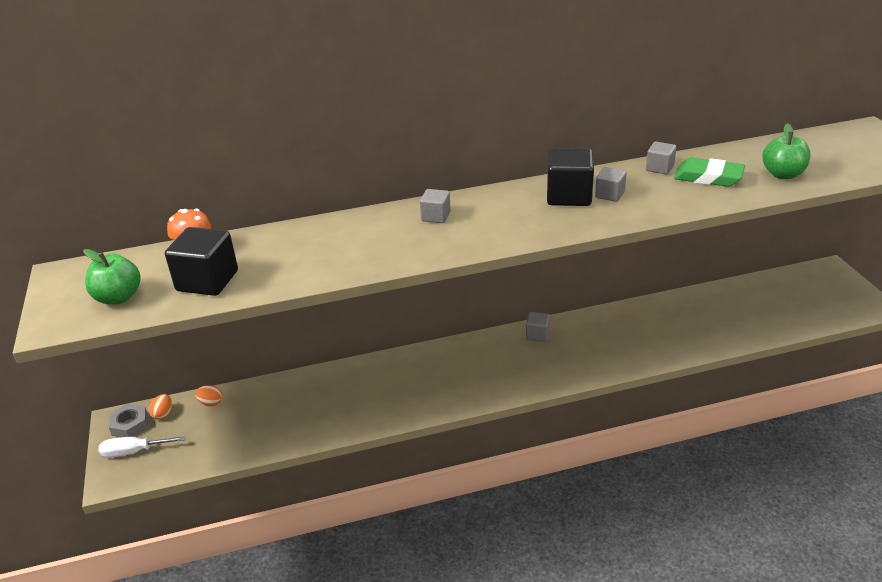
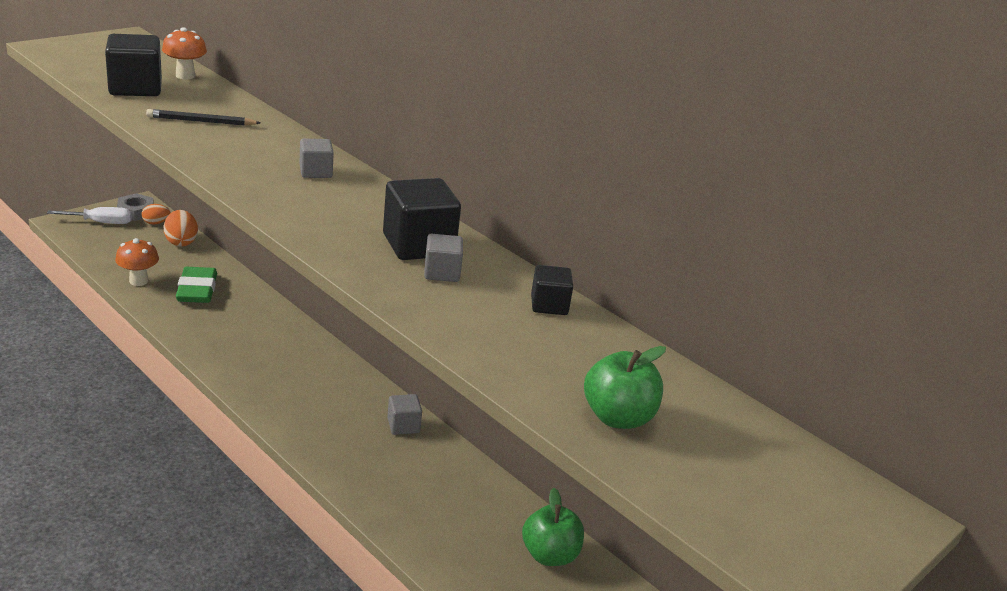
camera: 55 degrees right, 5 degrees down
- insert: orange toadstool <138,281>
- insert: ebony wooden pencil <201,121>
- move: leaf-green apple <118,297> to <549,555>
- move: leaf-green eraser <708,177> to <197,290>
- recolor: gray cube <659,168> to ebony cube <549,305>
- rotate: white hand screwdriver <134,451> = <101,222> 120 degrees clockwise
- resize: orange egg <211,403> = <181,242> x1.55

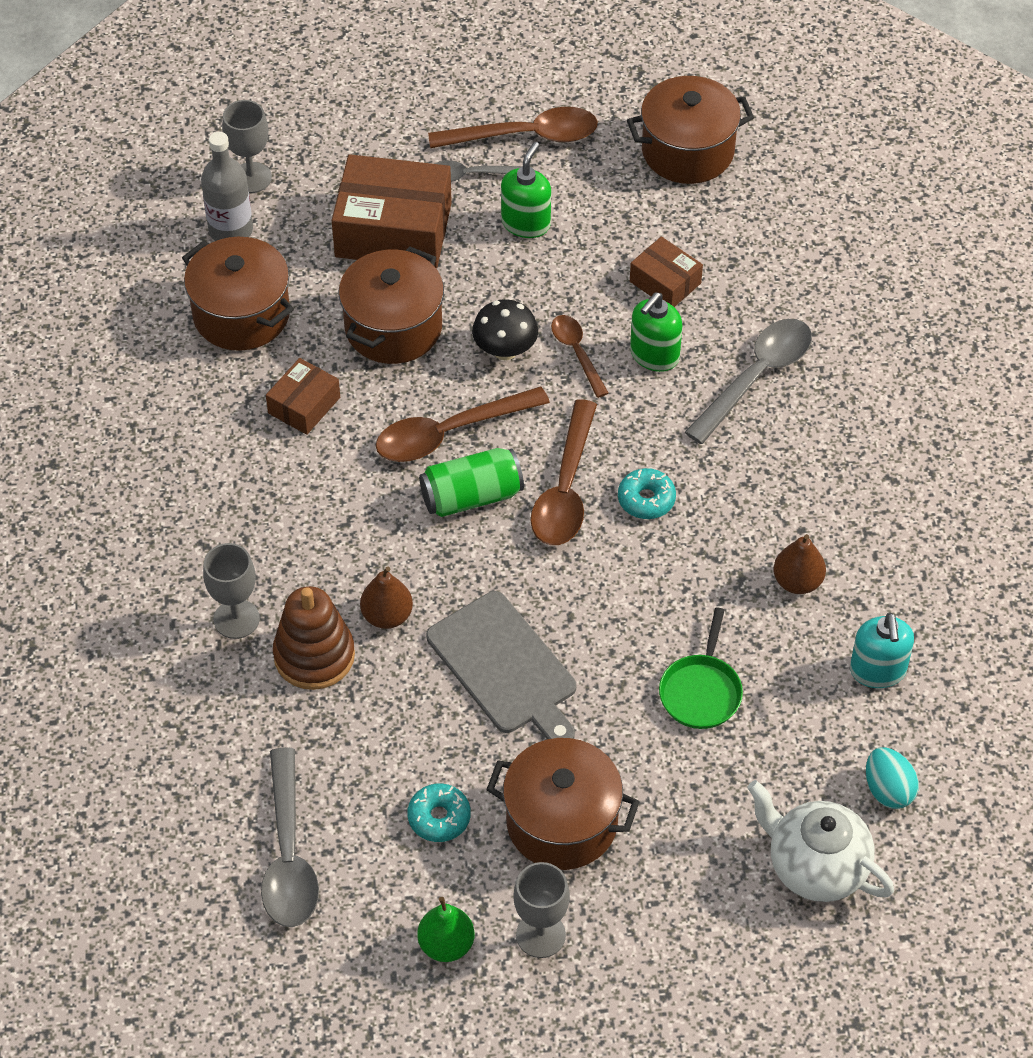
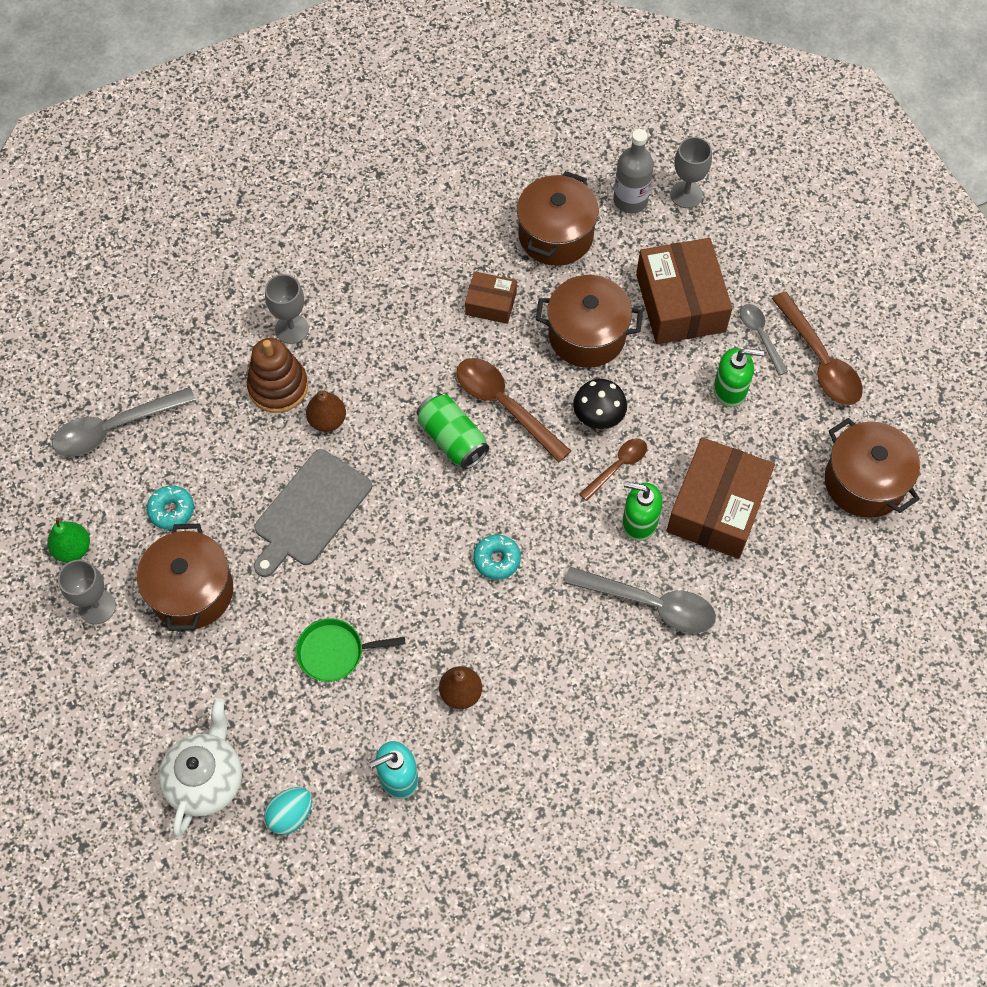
camera: 70 degrees right, 10 degrees up
- delete: brown teaspoon <565,488>
- resize: brown box <665,282> = <717,508> x1.91

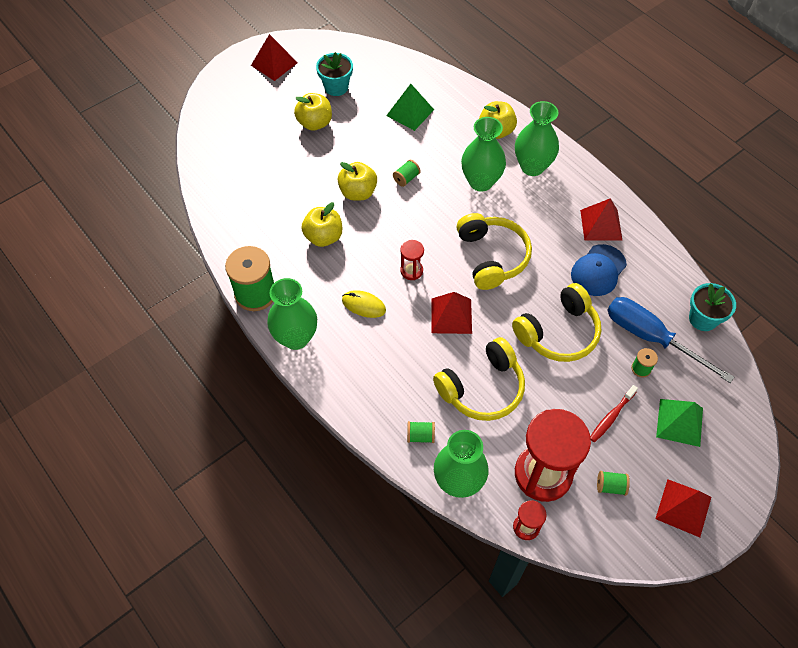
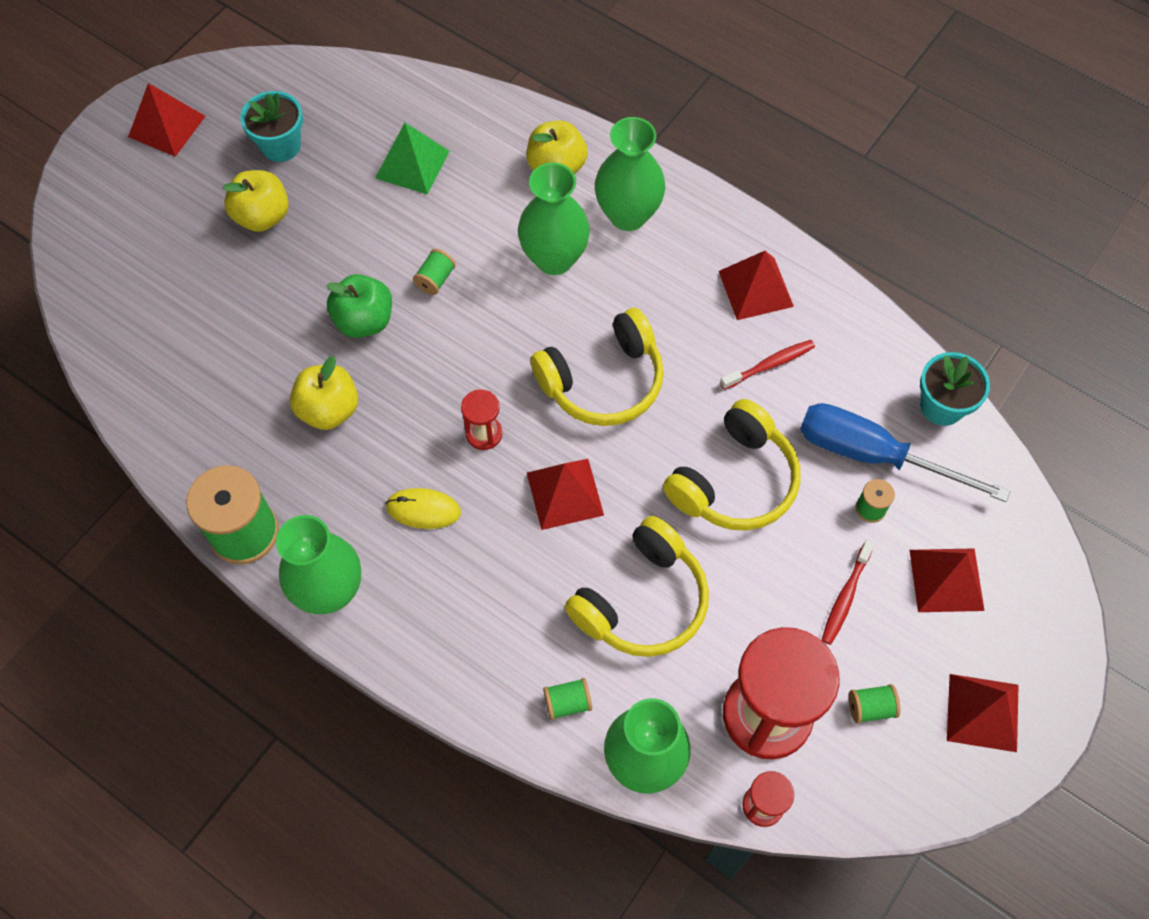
camera: 15 degrees left, 5 degrees up
- replace: blue cap <598,270> to red toothbrush <769,365>
- recolor: bright yellow apple <358,192> to leaf-green apple <364,321>
- recolor: leaf-green pyramid shape <679,422> to red pyramid shape <946,579>
- rotate: bright yellow over-ear headphones <492,257> = <603,381> 90 degrees clockwise

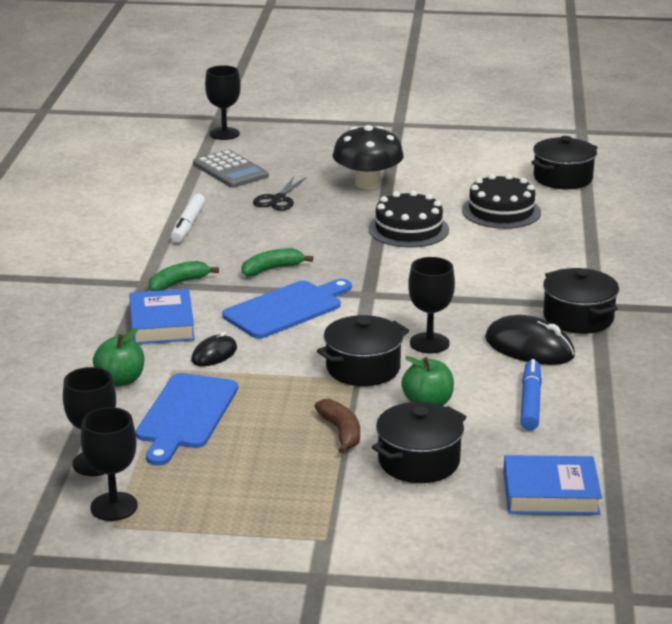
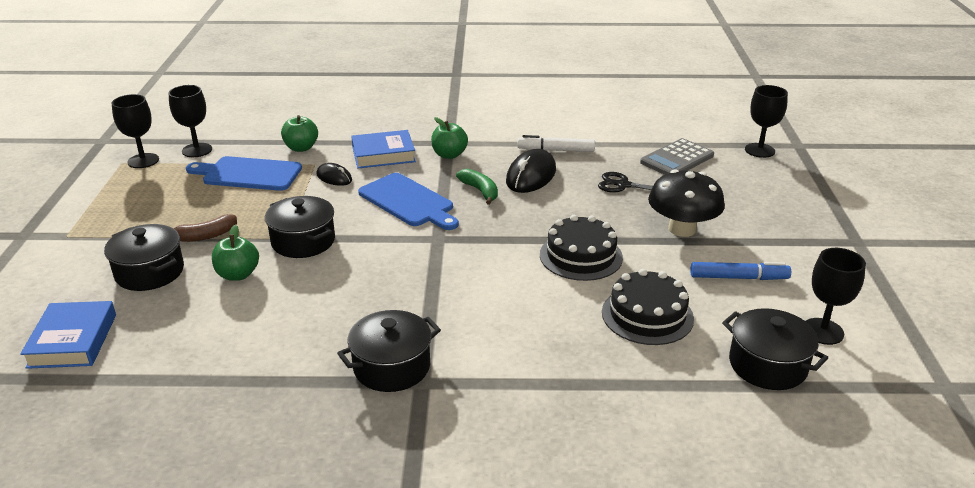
camera: 85 degrees right, 5 degrees up
- move: ebony goblet <429,343> to <822,331>
- move: ebony mouse <529,348> to <531,176>
- move: blue marker pen <530,402> to <738,278>
- replace: leaf-green banana <178,283> to leaf-green apple <449,155>

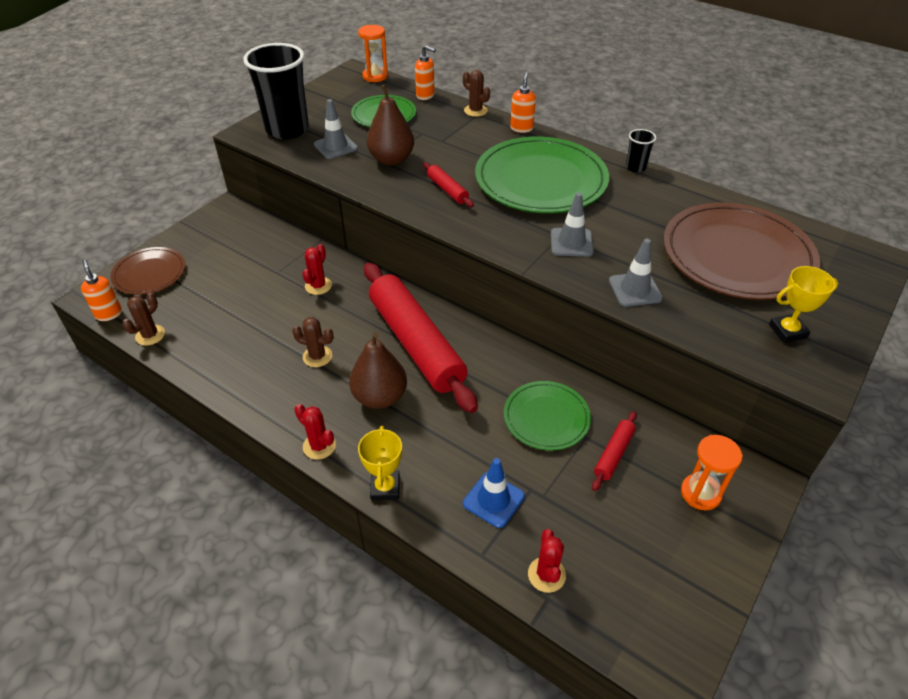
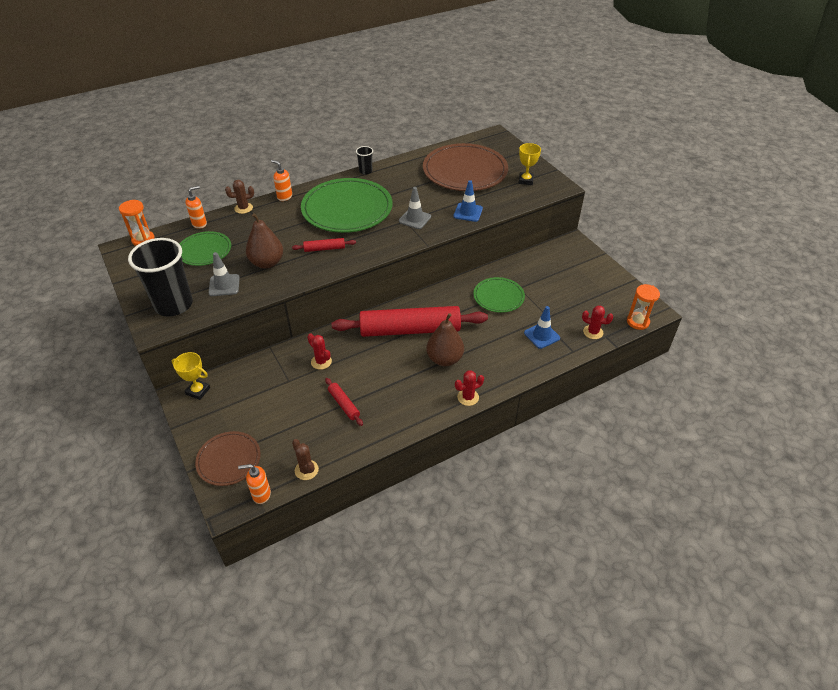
camera: 65 degrees left, 0 degrees up
- delete: brown cactus <317,356>
- move: bright yellow award cup <385,488> to <198,391>
- move: red pastry roller <613,454> to <344,404>
- move: orange hourglass <700,493> to <637,322>
- recolor: gray traffic cone <635,289> to blue traffic cone <468,212>

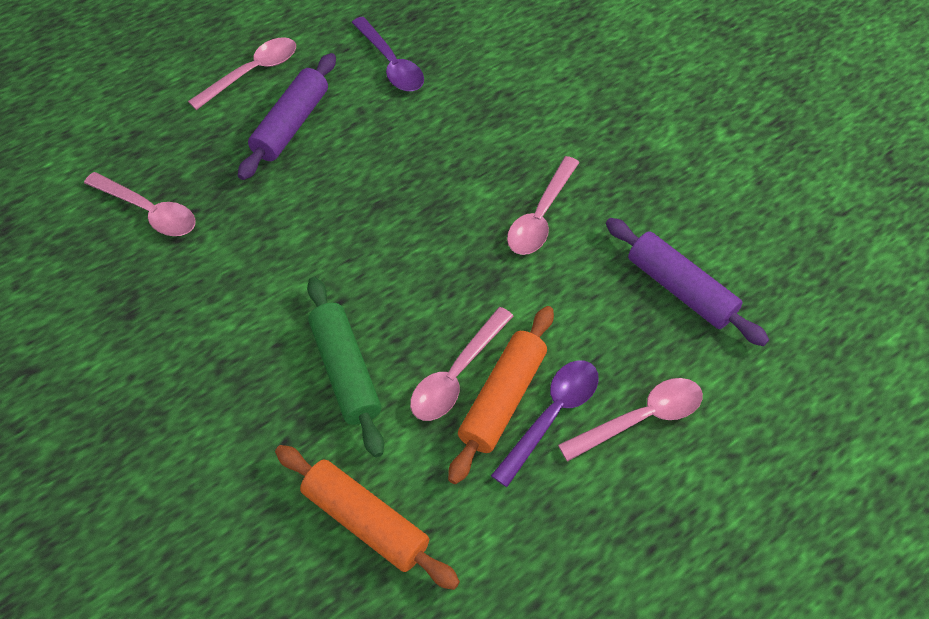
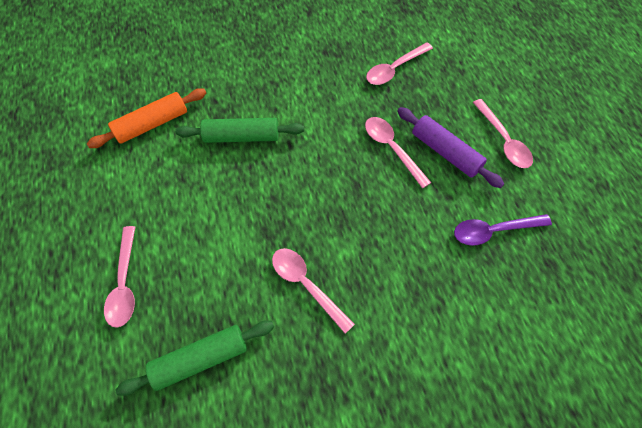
camera: 110 degrees right, 5 degrees up
- delete: orange pastry roller <503,399>
- delete: purple teaspoon <552,415>
- move: rosy teaspoon <456,375> to <391,148>
- recolor: purple pastry roller <680,289> to leaf-green pastry roller <201,359>

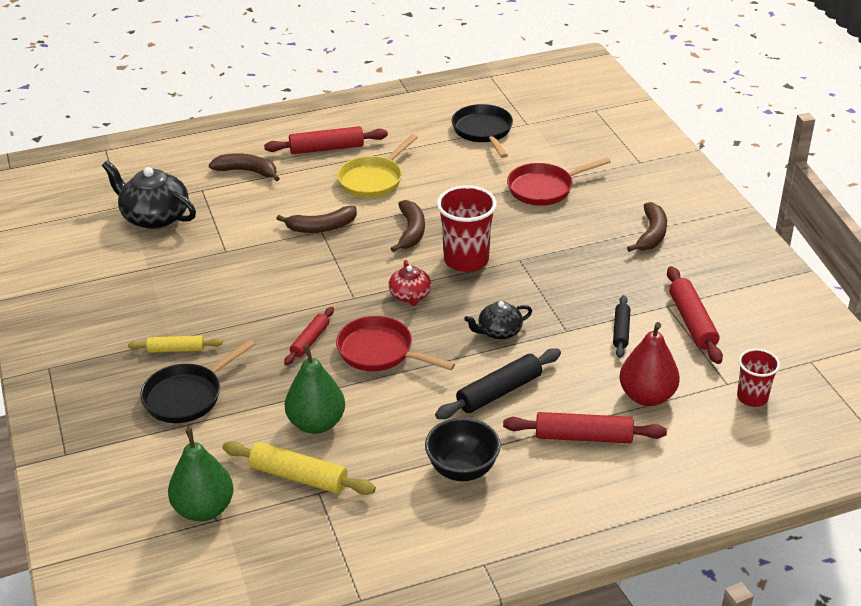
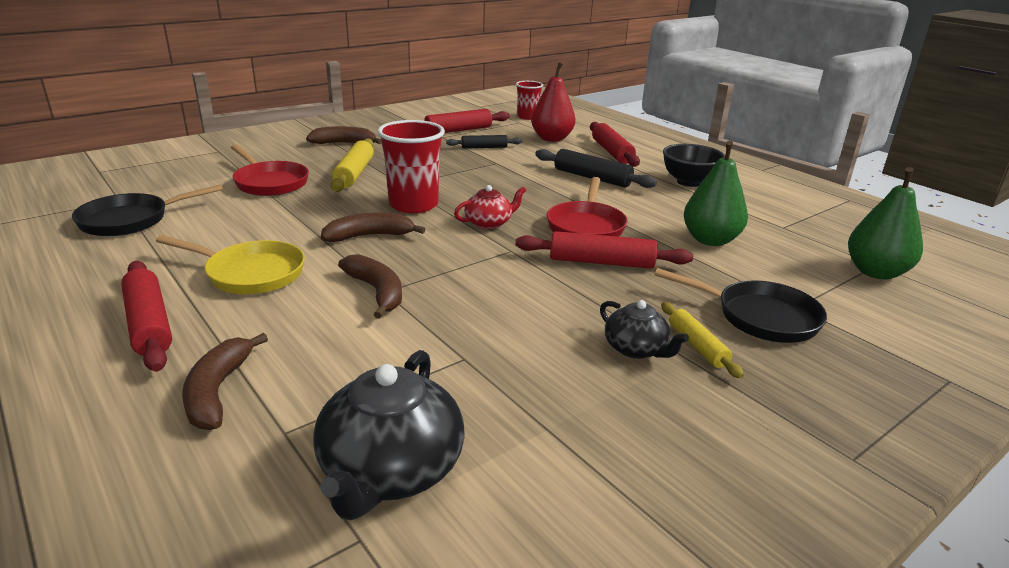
camera: 110 degrees left, 10 degrees down
- move: bright yellow pastry roller <298,476> to <354,173>
- move: ebony china teapot <499,331> to <636,349>
- resize: red pastry roller <310,341> = <601,262> x1.60

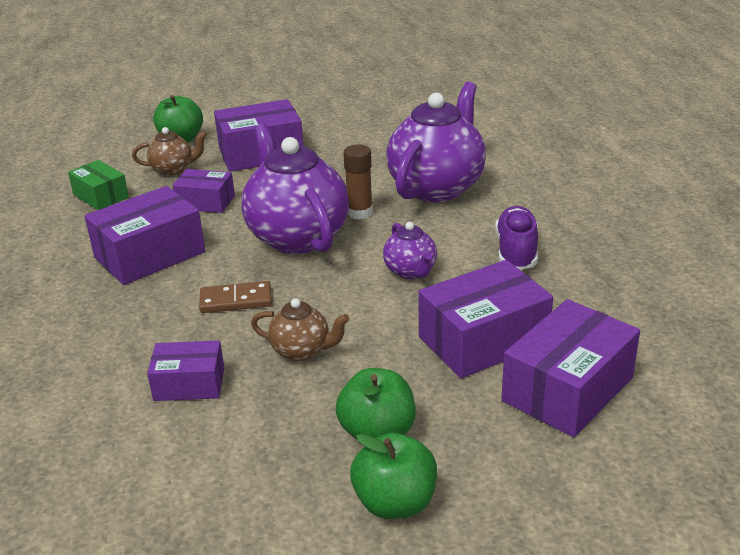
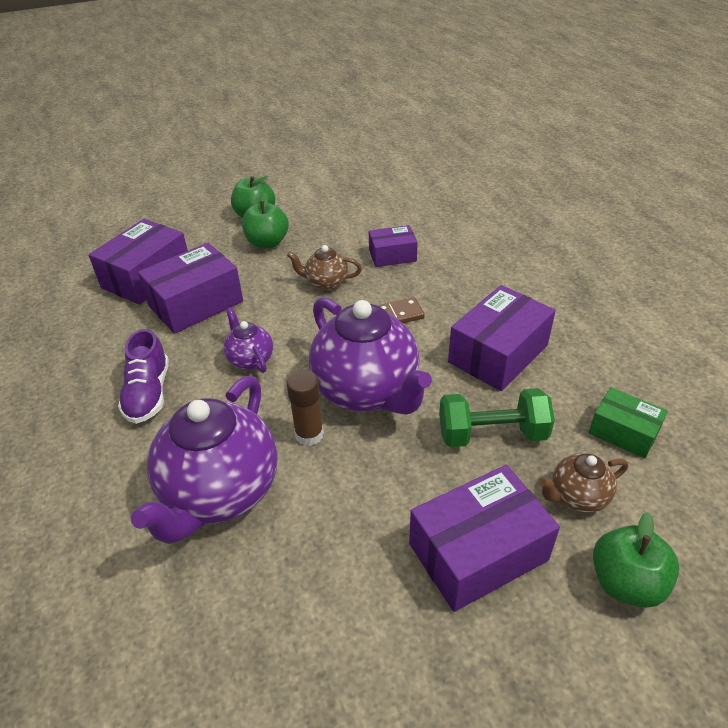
camera: 170 degrees right, 10 degrees up
- replace: purple box <205,202> to leaf-green free weight <492,434>

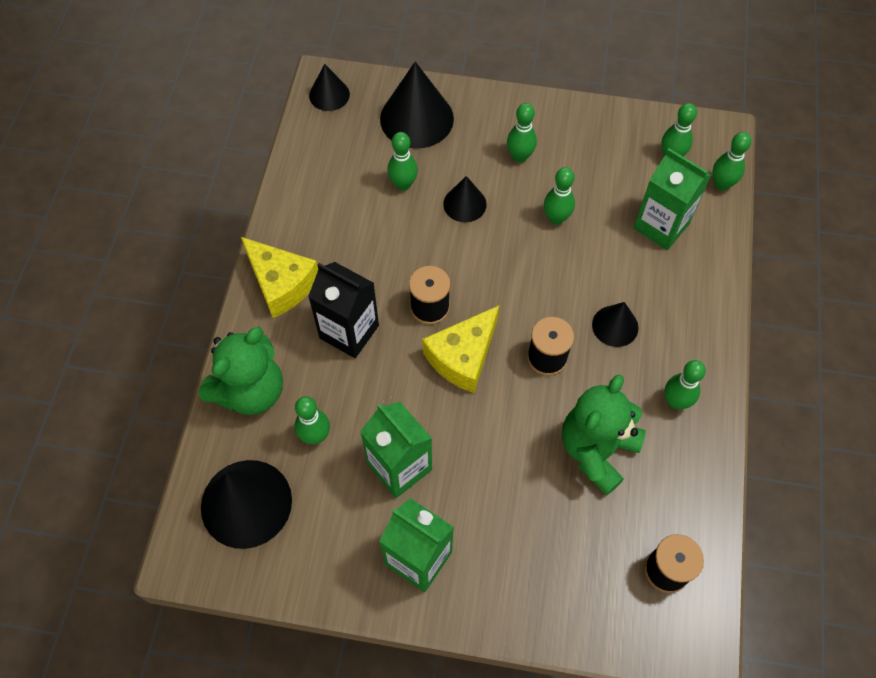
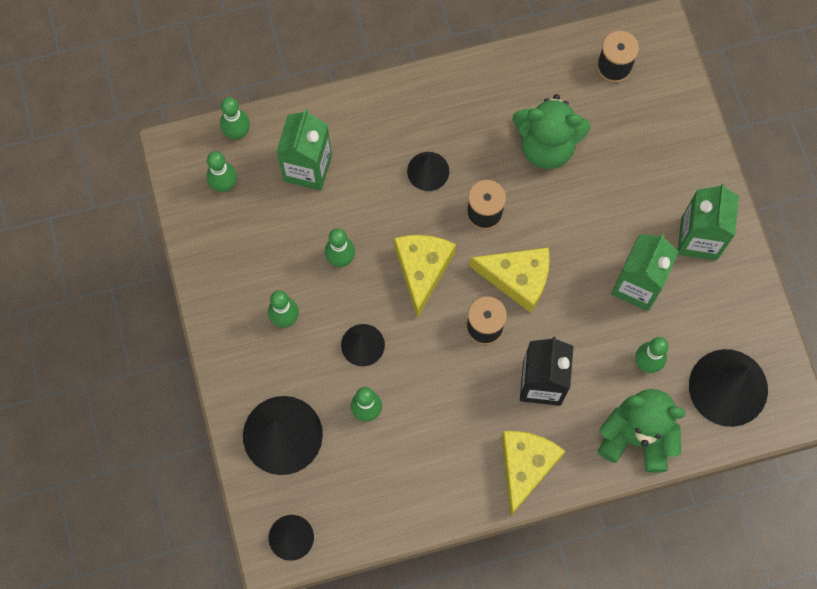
camera: 115 degrees left, 10 degrees up
- delete: leaf-green bowling pin <675,401>
- insert: bright yellow cheese <422,270>

